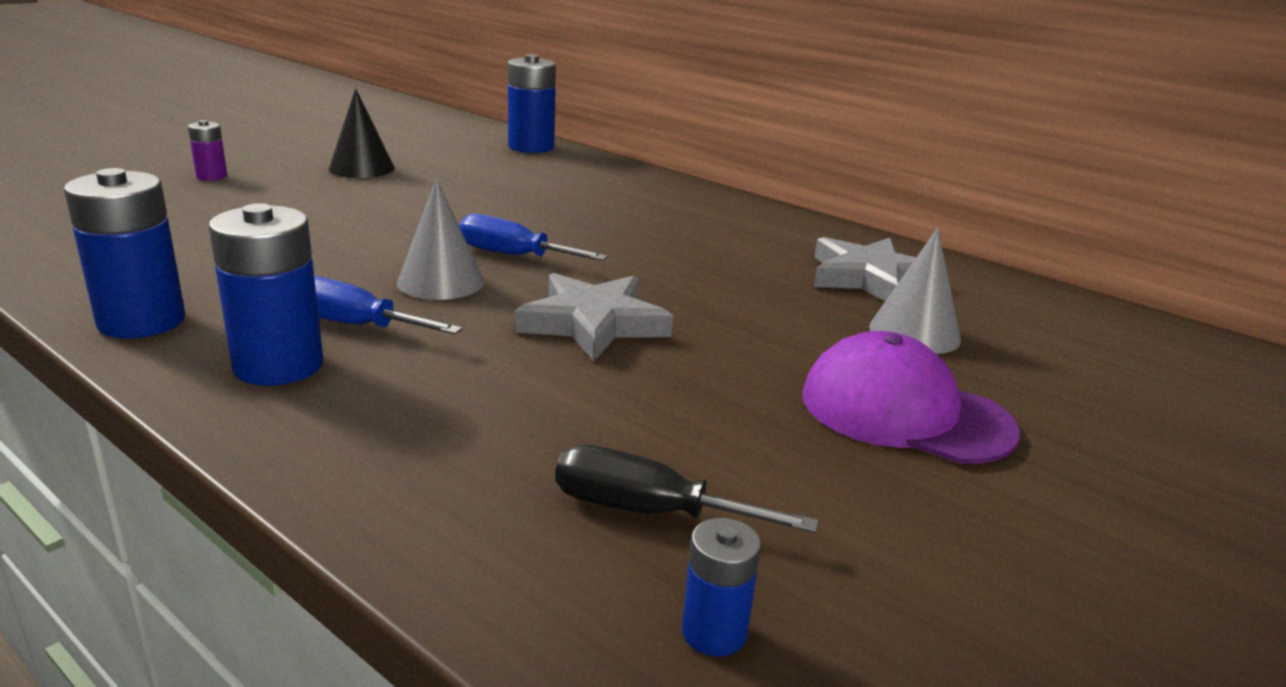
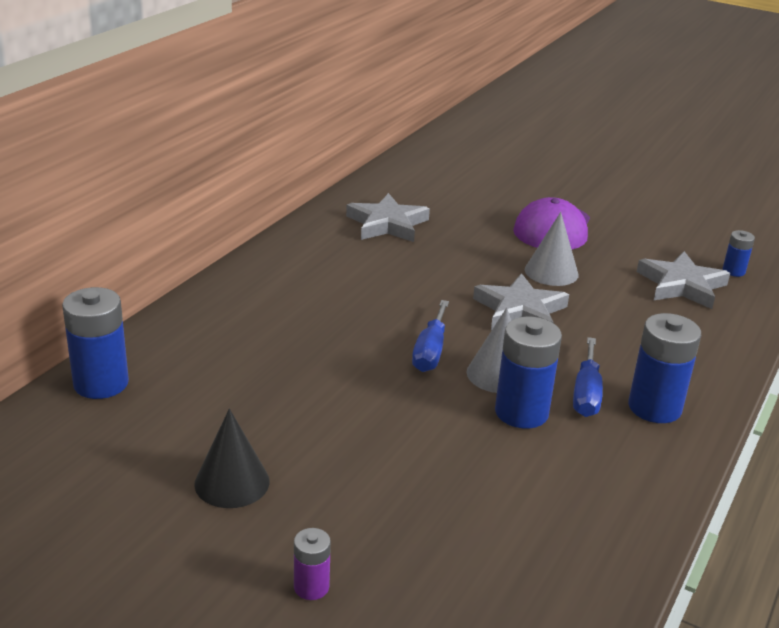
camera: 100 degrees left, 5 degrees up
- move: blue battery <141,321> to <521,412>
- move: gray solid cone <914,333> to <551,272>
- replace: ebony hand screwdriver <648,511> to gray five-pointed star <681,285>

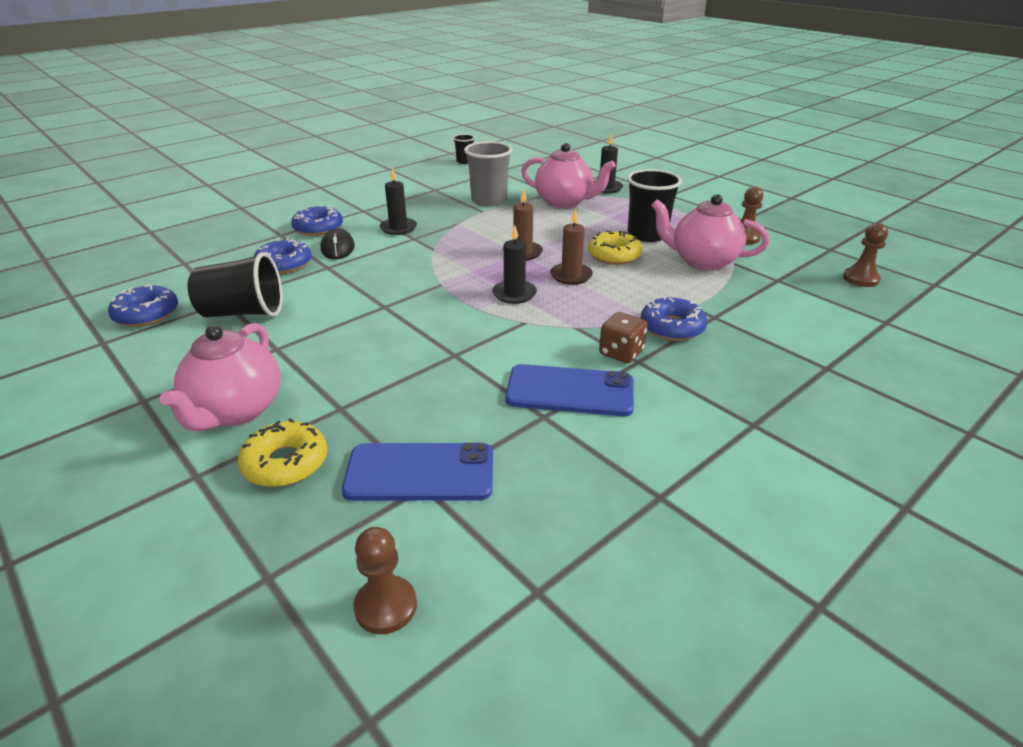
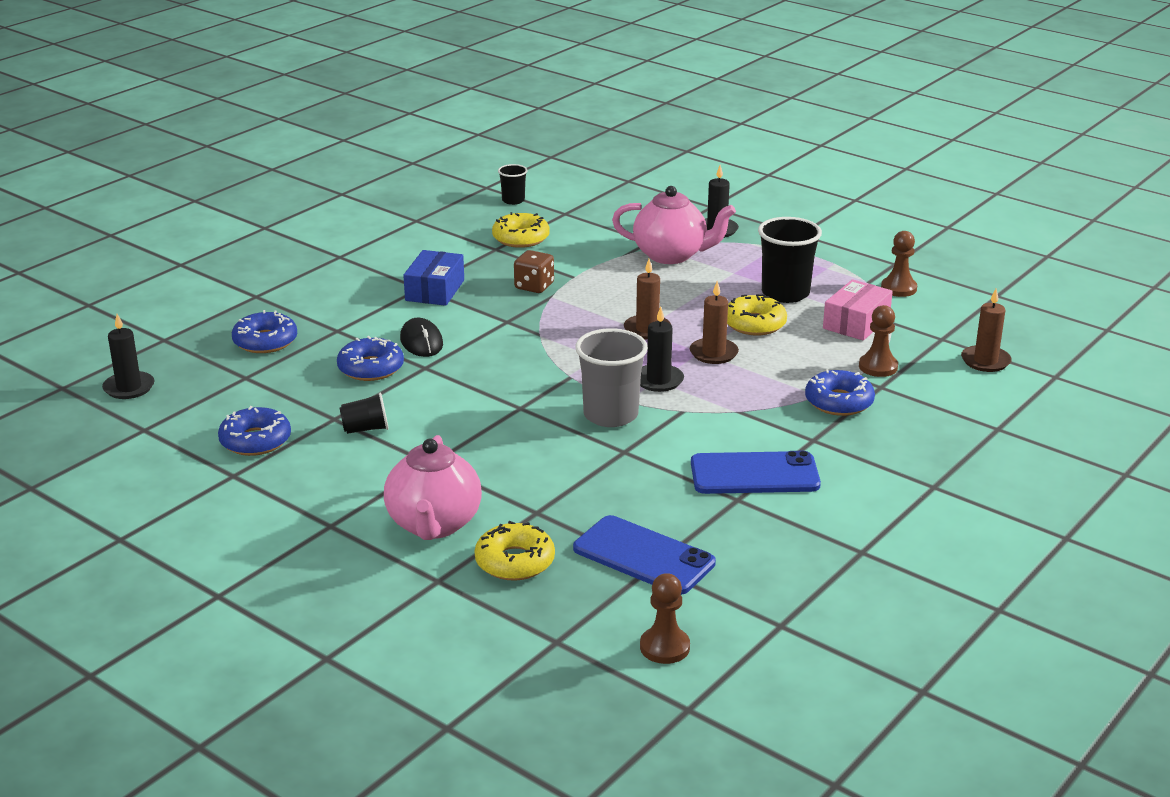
camera: 10 degrees left, 5 degrees down
- insert: blue box <435,290>
- insert: bright yellow donut <521,238>
- insert: brown pillar candle <985,361>
- move: blue donut <318,228> to <265,341>
- move: ebony pillar candle <398,228> to <129,388>
- move: gray cup <489,201> to <610,415>
- move: brown die <621,353> to <534,286>
- move: brown pawn <860,279> to <878,367>
- replace: rosy china teapot <702,261> to rosy box <856,323>
- rotate: blue smartphone <420,472> = <643,556> 45 degrees clockwise
- resize: ebony cup <243,313> = <365,429> x0.53

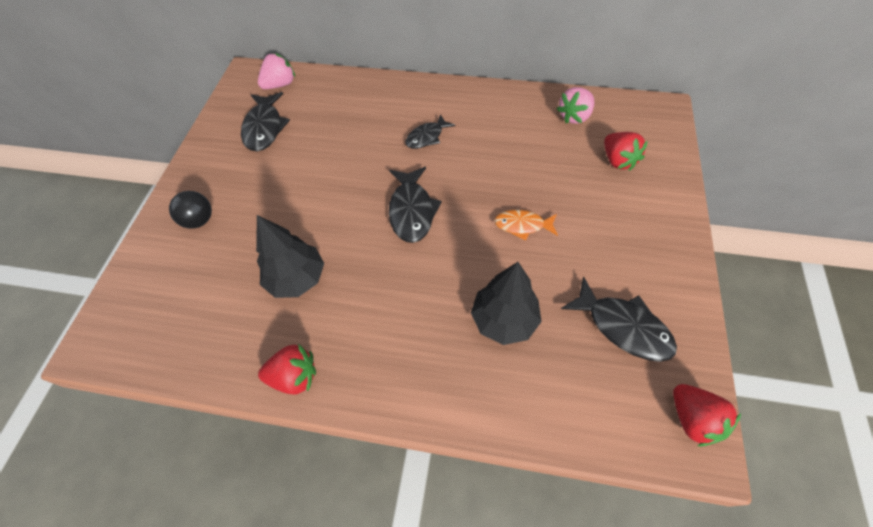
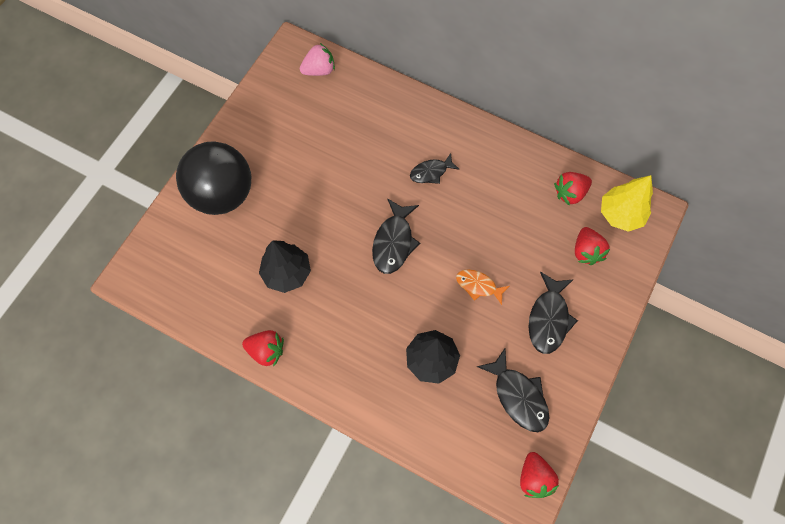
camera: 15 degrees right, 10 degrees up
- insert: bright yellow toy tree <620,214>
- move: ebony fish figure <264,128> to <548,318>
- recolor: rosy strawberry <574,116> to red strawberry <570,193>
- resize: ebony ball <199,220> = <223,194> x2.27

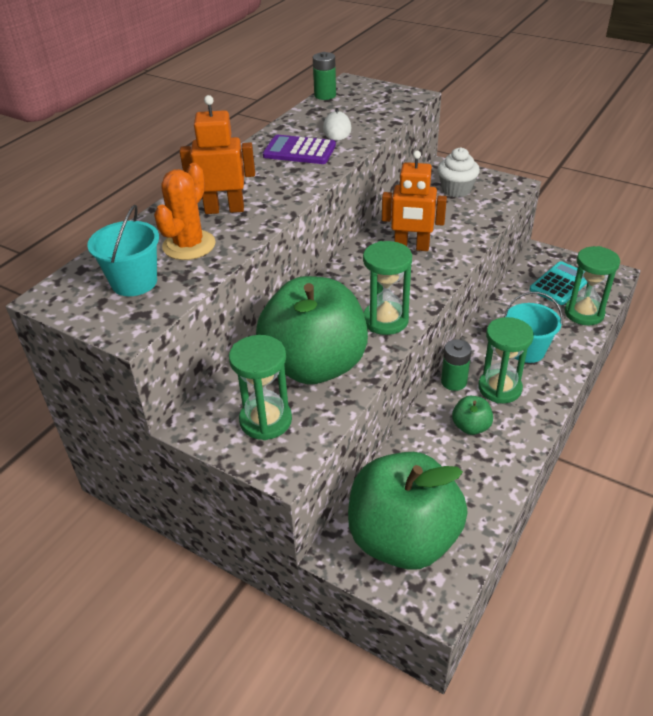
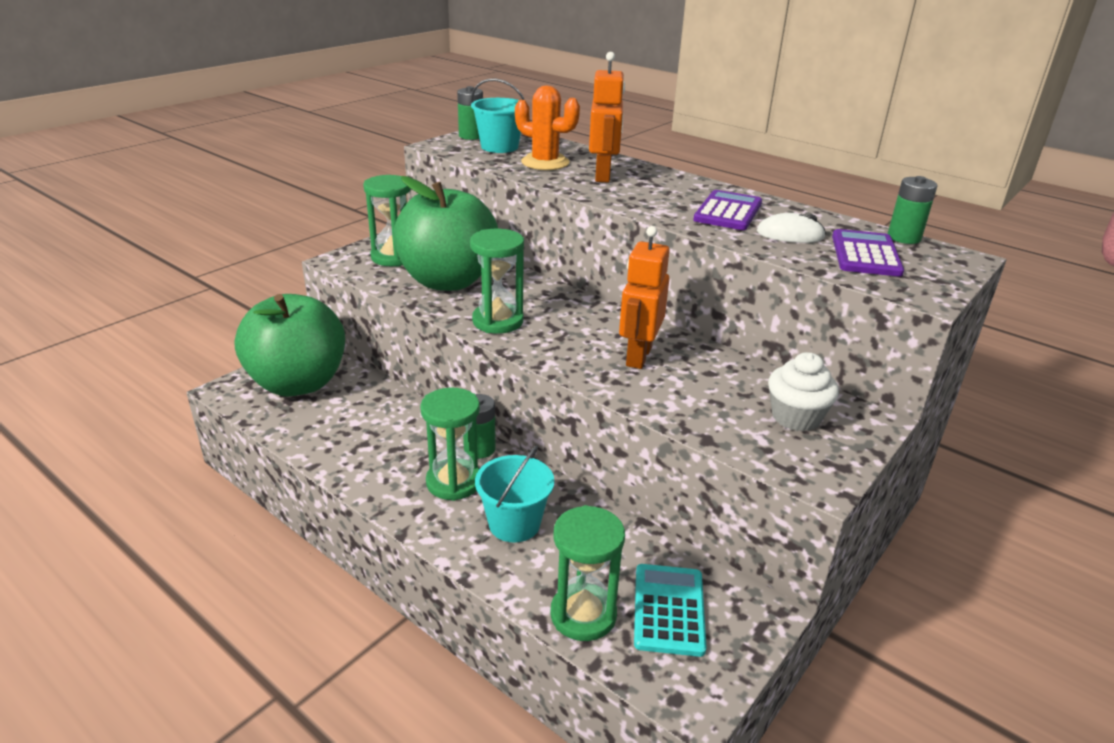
camera: 95 degrees right, 10 degrees down
- delete: leaf-green apple <471,427>
- insert: leaf-green battery <471,136>
- insert: purple calculator <865,254>
- rotate: teal calculator <560,284> = <668,609> 135 degrees counterclockwise

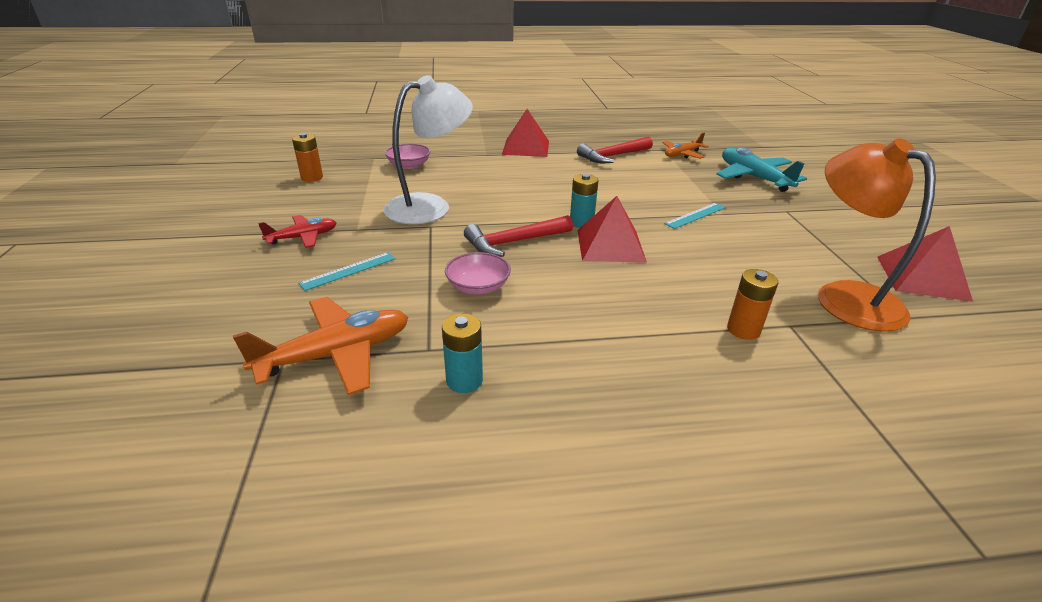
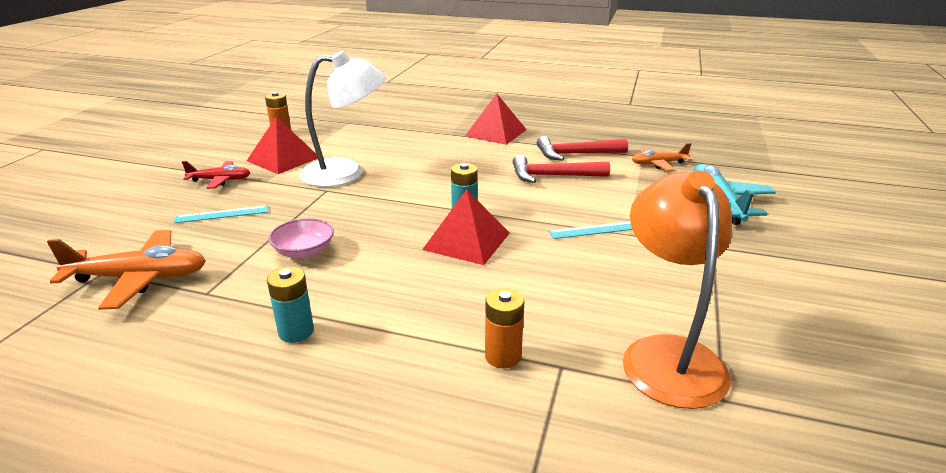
camera: 25 degrees right, 5 degrees down
- delete: rosy bowl <409,165>
- move: teal battery <464,380> to <296,332>
- move: red hammer <514,242> to <553,176>
- move: red pyramid shape <922,277> to <283,159>

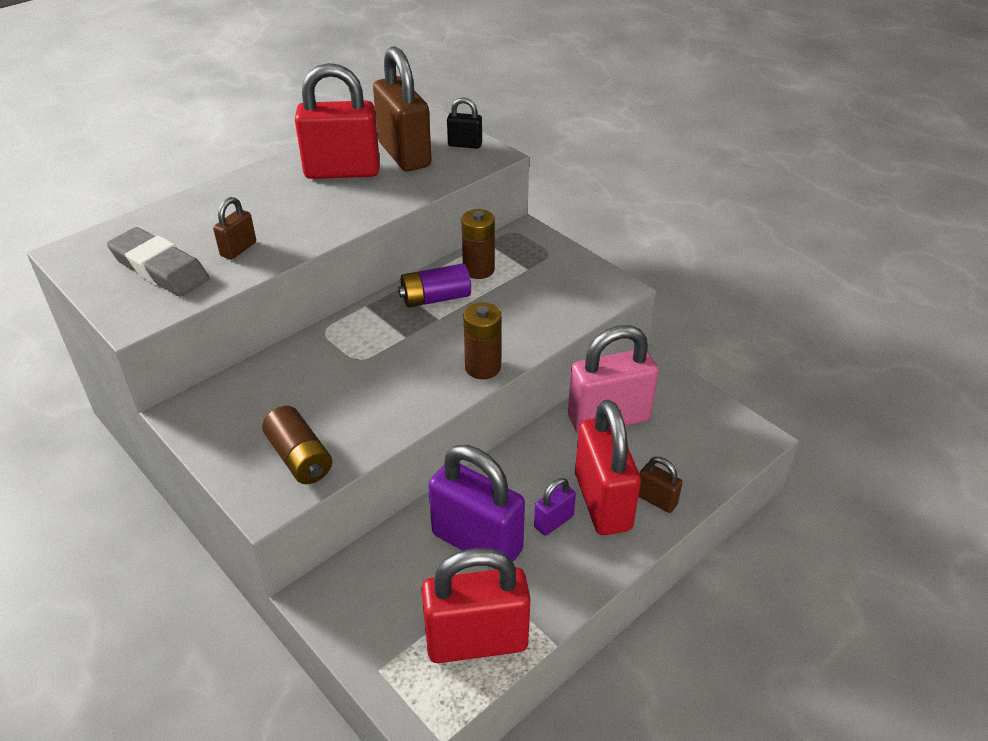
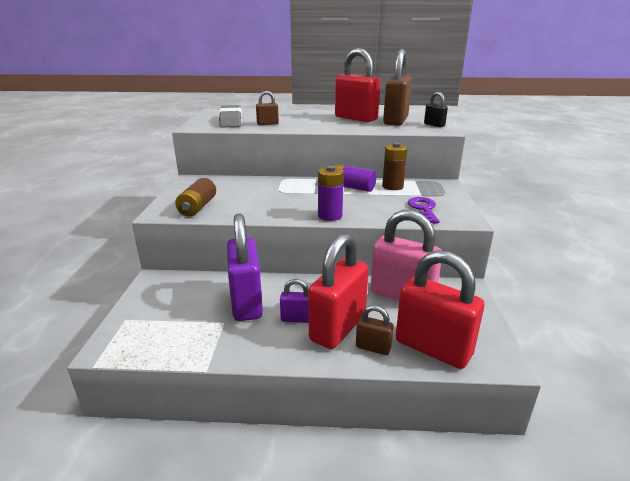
camera: 45 degrees right, 15 degrees down
- insert: purple door key <423,209>
- move: red small lock <476,641> to <433,348>
- recolor: brown battery <483,367> to purple battery <330,216>
- rotate: brown small lock <656,500> = <373,347> 60 degrees counterclockwise

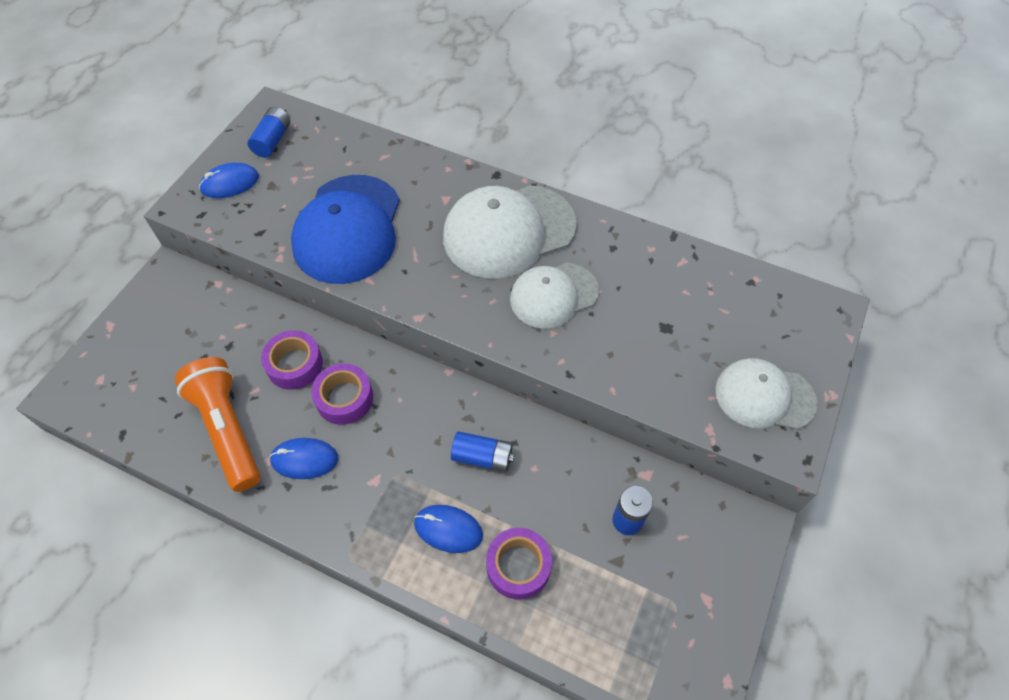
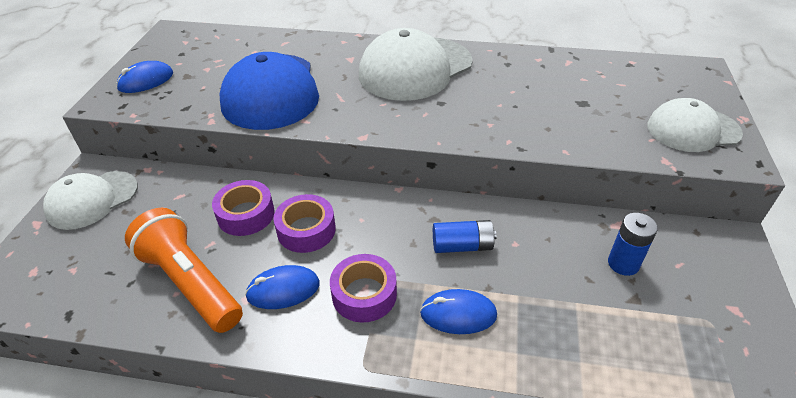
camera: 15 degrees left, 15 degrees down
- delete: blue battery <272,140>
- move: purple tape <518,566> to <364,294>
- move: white cap <553,295> to <92,200>

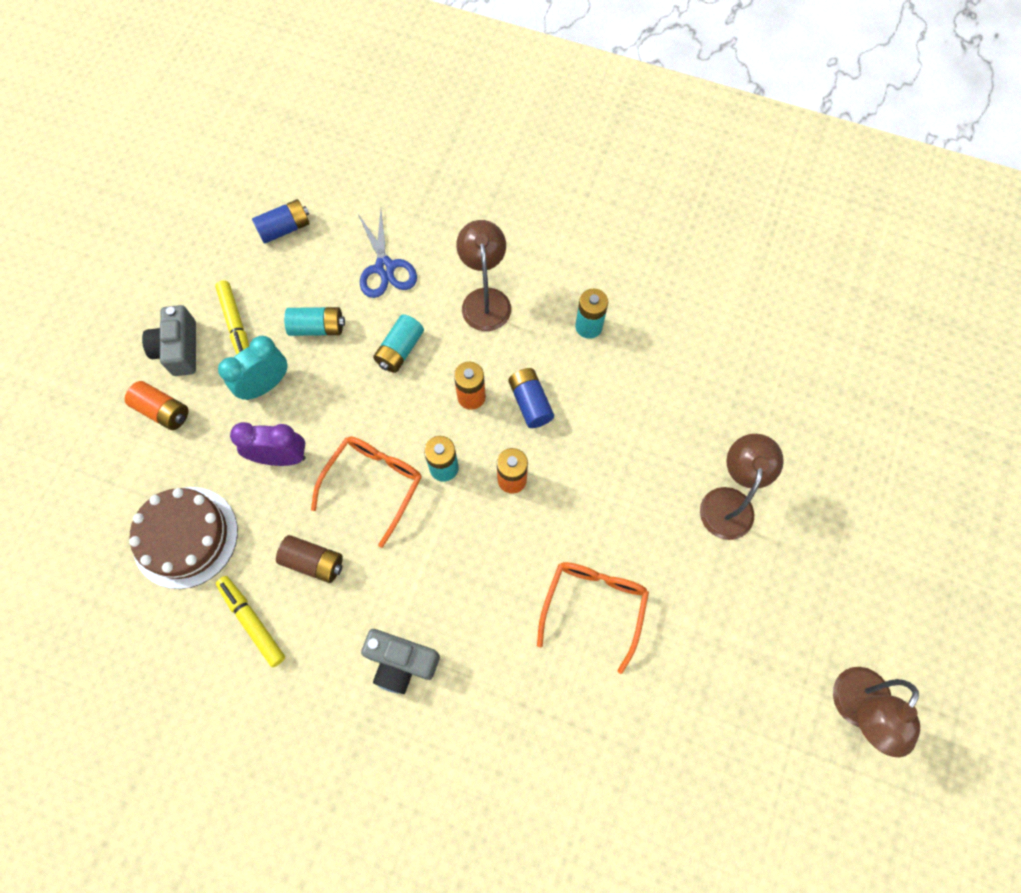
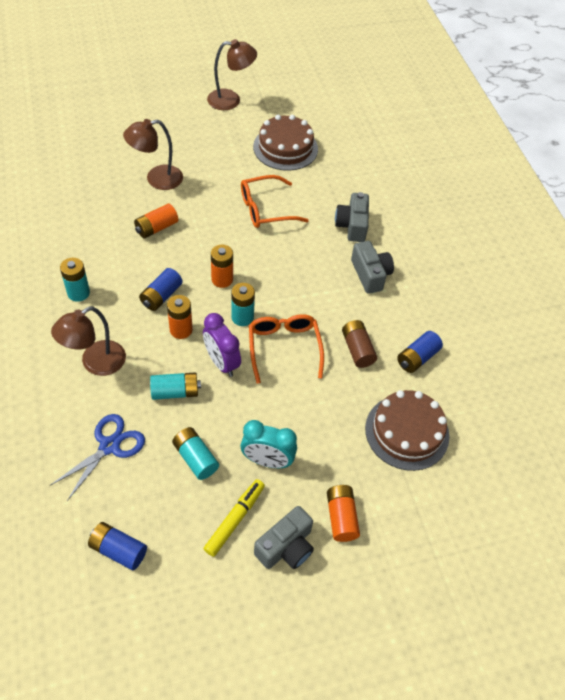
camera: 130 degrees left, 15 degrees down
- insert: orange battery <156,228>
- insert: brown gateau <285,148>
- insert: gray compact camera <352,225>
- move: purple bedside clock <281,457> to <221,362>
- replace: bright yellow marker pen <252,622> to blue battery <417,358>
- rotate: orange spectacles <373,484> = <284,348> 90 degrees clockwise

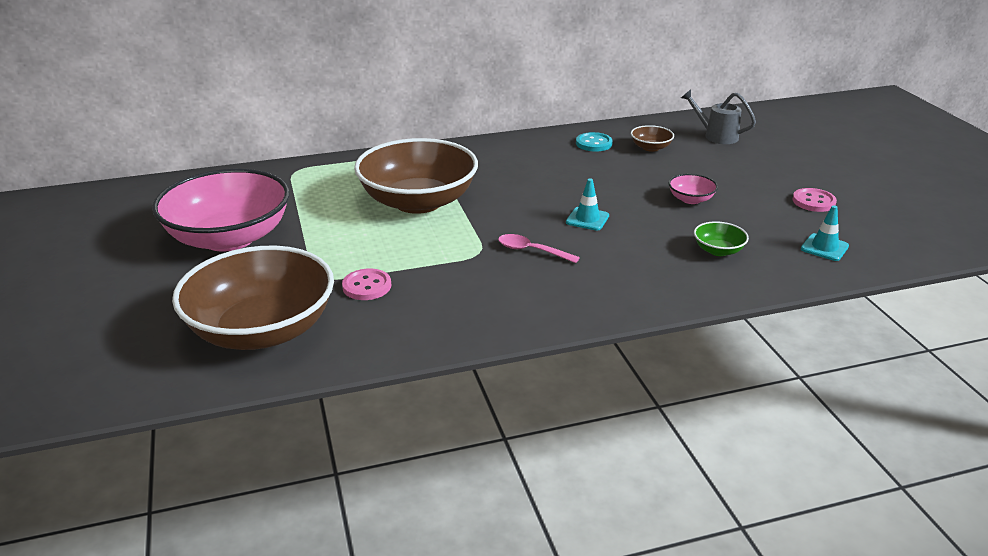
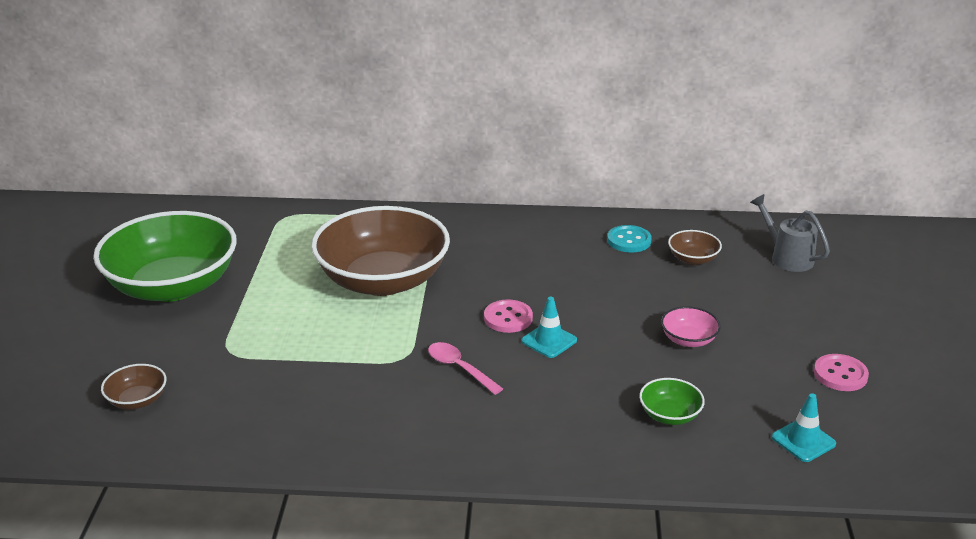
camera: 20 degrees right, 0 degrees up
- move: rosy shirt button <367,286> to <508,318>
- recolor: rosy bowl <229,238> to leaf-green bowl <173,286>
- resize: brown bowl <262,330> = <137,400> x0.40

